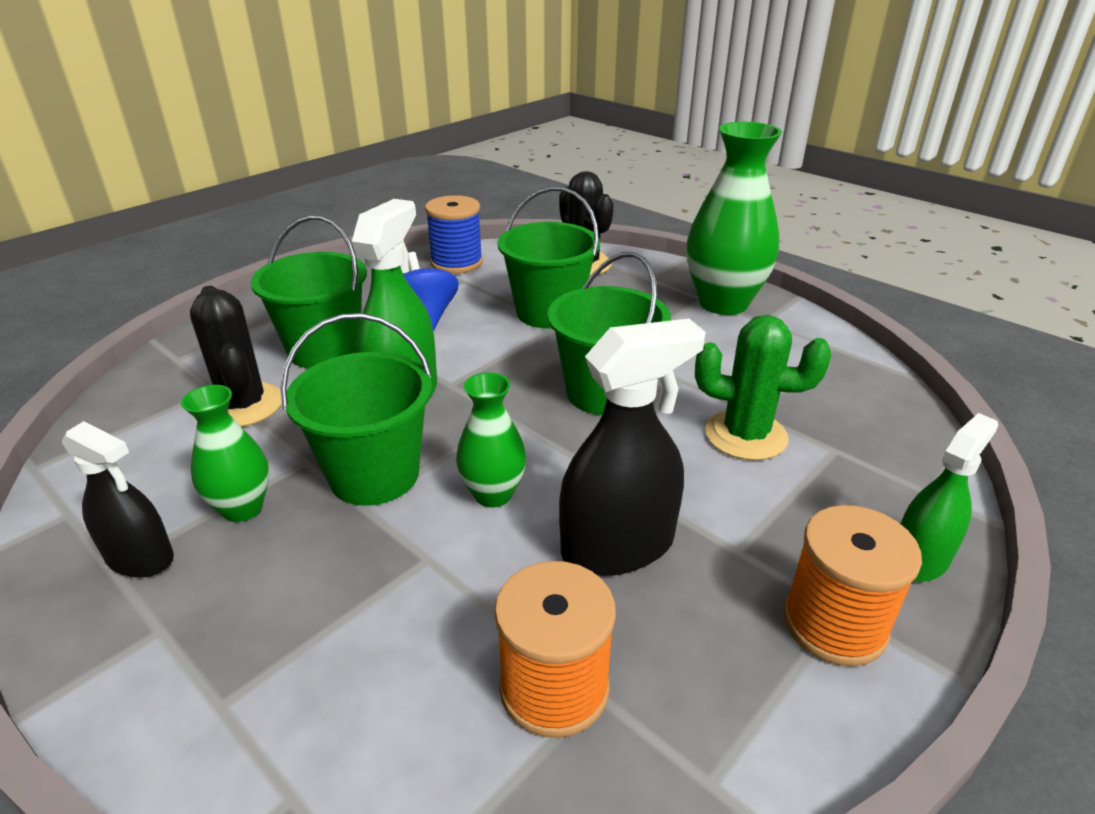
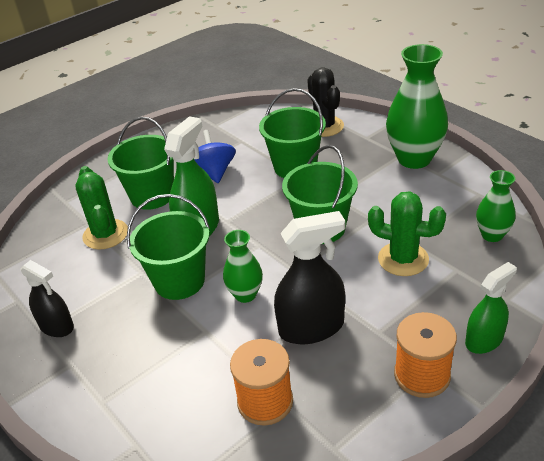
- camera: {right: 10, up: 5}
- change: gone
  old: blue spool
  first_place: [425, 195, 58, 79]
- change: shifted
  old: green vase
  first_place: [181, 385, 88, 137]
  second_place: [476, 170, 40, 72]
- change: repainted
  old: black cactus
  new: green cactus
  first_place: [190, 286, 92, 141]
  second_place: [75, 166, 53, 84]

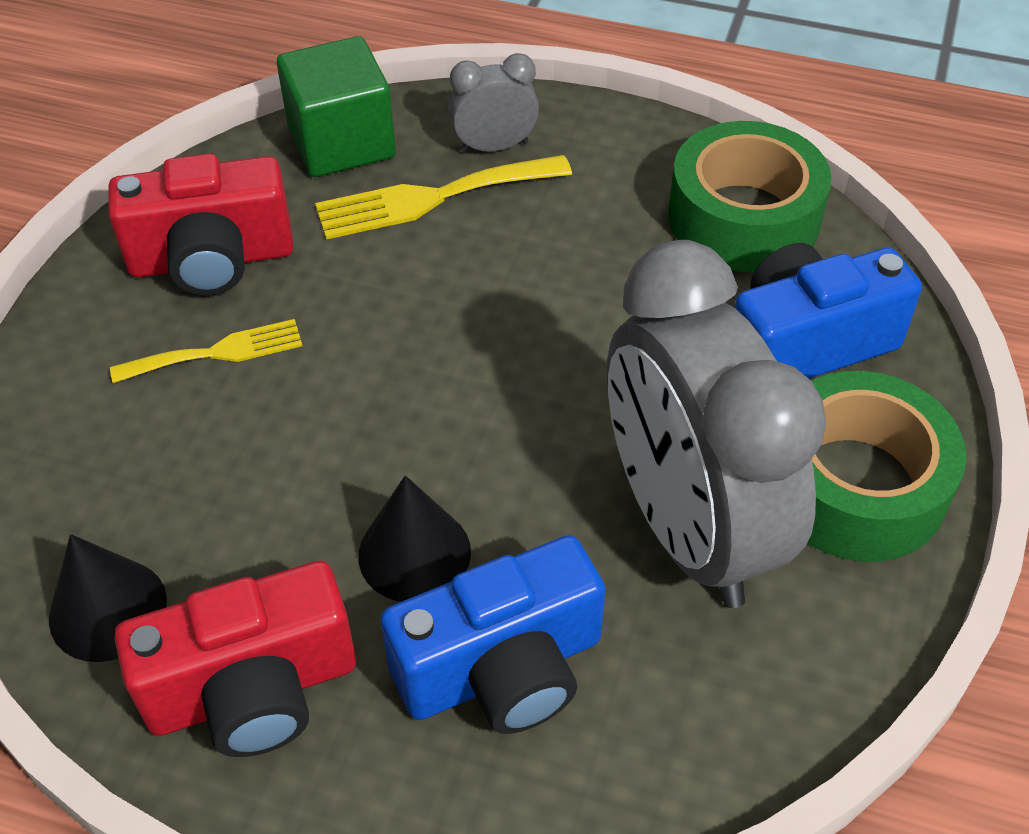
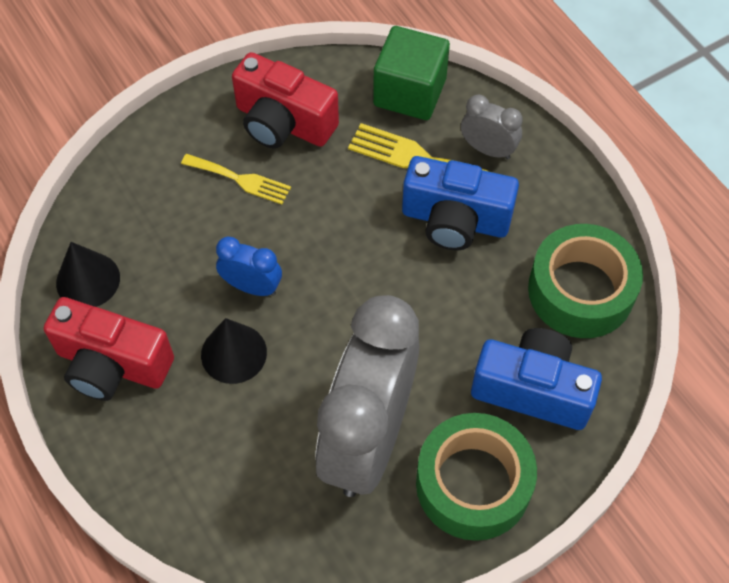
- camera: {right: 40, up: 10}
- change: new
  new: blue clock
  second_place: [216, 237, 66, 59]
- change: shifted
  old: blue camera
  first_place: [380, 535, 226, 199]
  second_place: [402, 156, 117, 94]

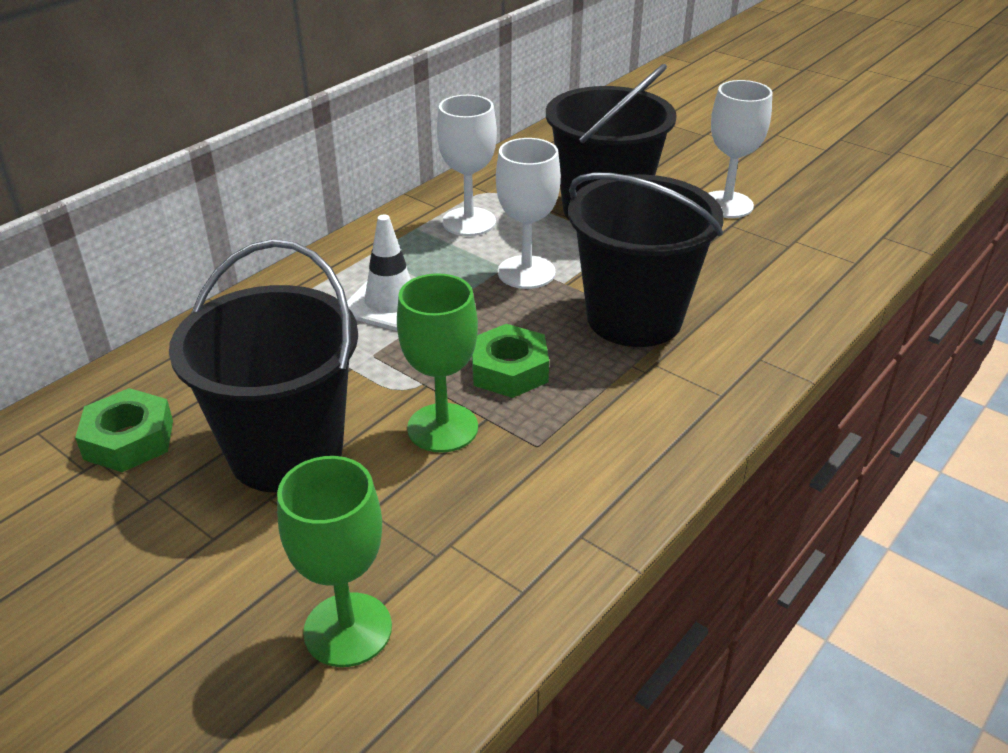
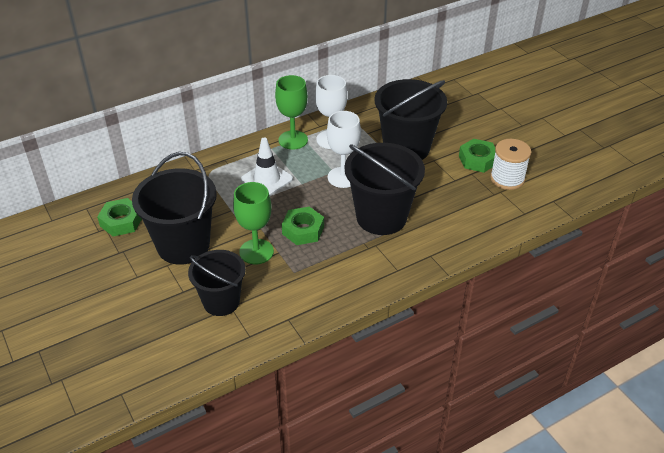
- camera: {right: 20, up: 5}
- change: new
  new: black bucket
  second_place: [188, 250, 58, 66]
- change: new
  new: white spool
  second_place: [490, 139, 41, 51]
- change: shifted
  old: green goblet
  first_place: [277, 456, 115, 211]
  second_place: [275, 75, 33, 75]
- change: swapped
  old: white goblet
  new: green nut
  first_place: [708, 80, 64, 138]
  second_place: [459, 139, 36, 34]

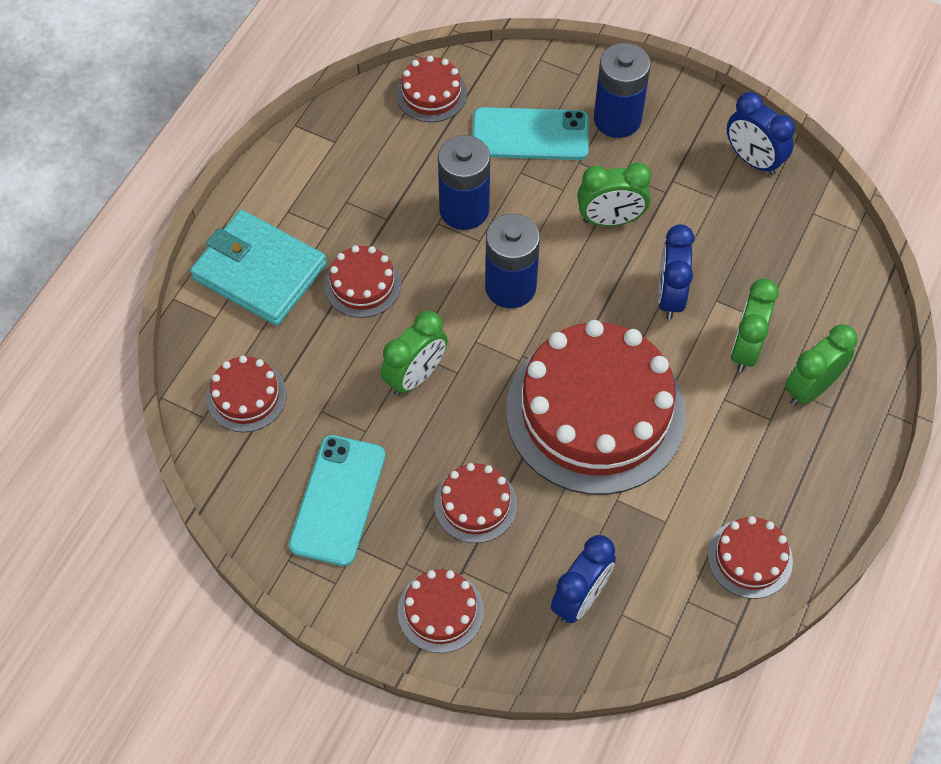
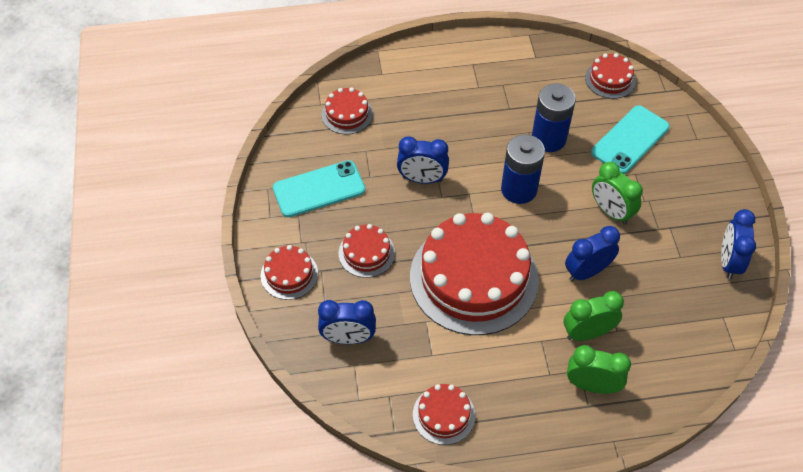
- camera: {right: 55, up: -5}
- change: gone
  old: turquoise wallet
  first_place: [190, 210, 137, 116]
- change: gone
  old: red cake
  first_place: [324, 245, 77, 73]
- change: gone
  old: blue battery
  first_place: [594, 43, 57, 95]
- change: repainted
  old: green clock
  new: blue clock
  first_place: [381, 311, 67, 85]
  second_place: [397, 136, 52, 48]
- change: rotated
  old: turquoise phone
  first_place: [472, 107, 117, 53]
  second_place: [591, 105, 79, 69]
  degrees: 75

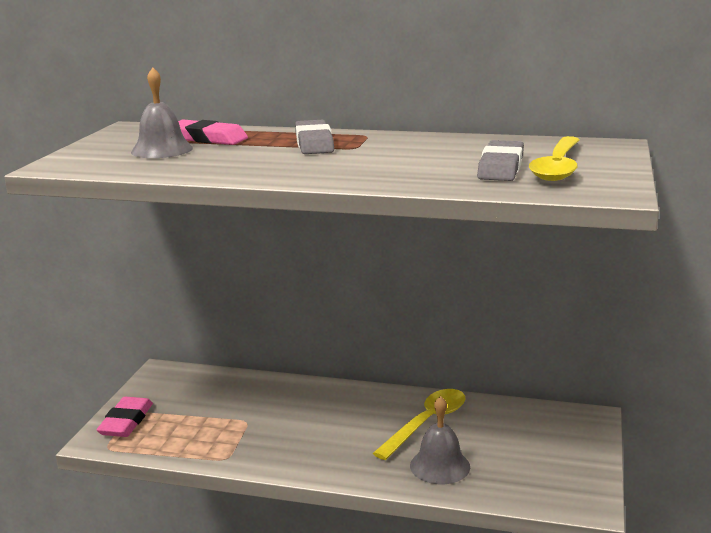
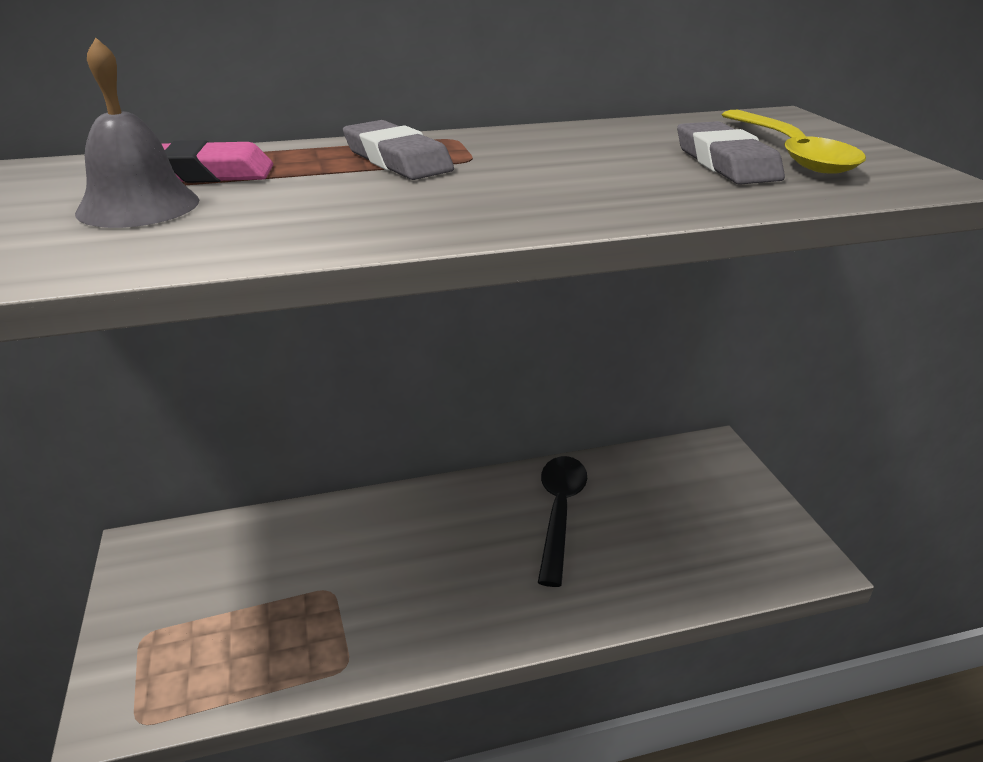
- camera: {right: -30, up: 10}
- change: gone
  old: pink eraser
  first_place: [96, 397, 57, 40]
- change: gone
  old: grey bell
  first_place: [410, 396, 60, 88]
- change: repainted
  old: yellow spoon
  new: black spoon
  first_place: [373, 389, 92, 71]
  second_place: [538, 456, 49, 131]

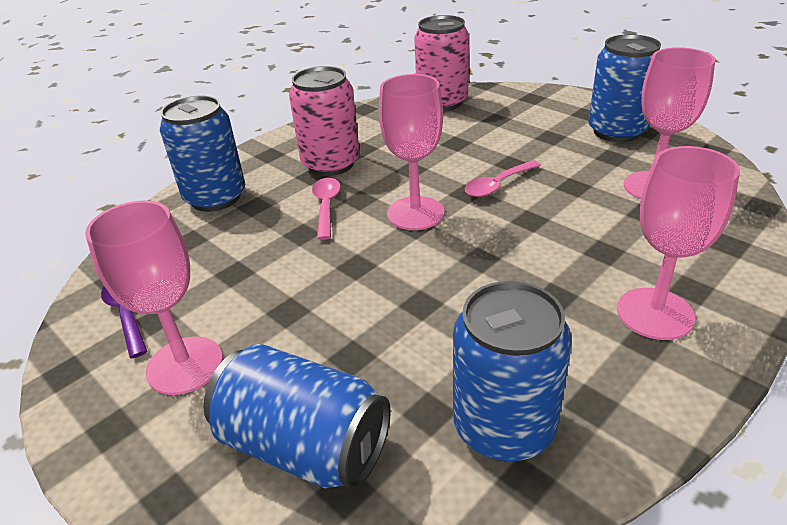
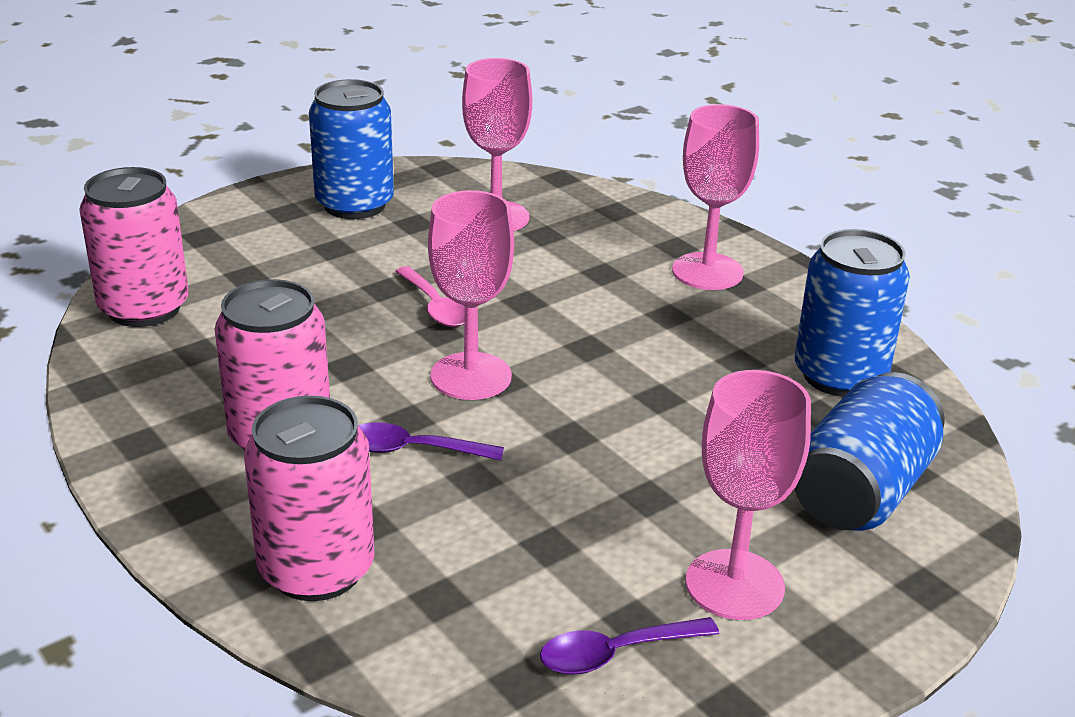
- camera: {right: -85, up: -5}
- change: repainted
  old: blue can
  new: pink can
  first_place: [160, 96, 85, 116]
  second_place: [244, 396, 131, 205]
- change: repainted
  old: pink spoon
  new: purple spoon
  first_place: [312, 178, 29, 62]
  second_place: [358, 422, 146, 39]

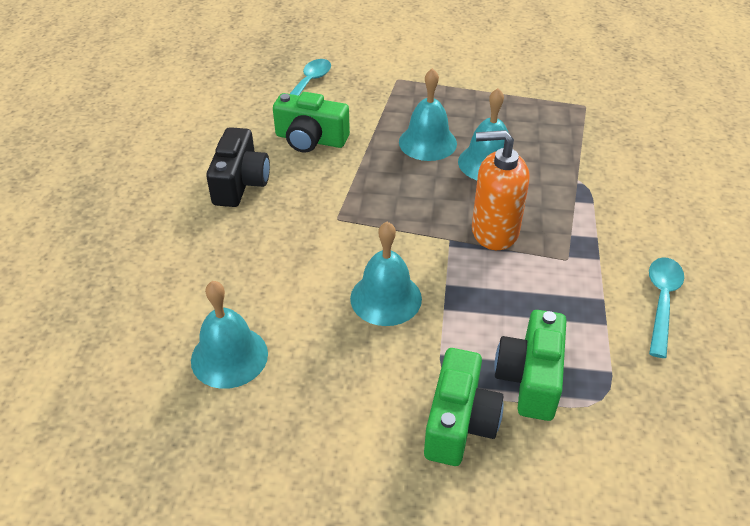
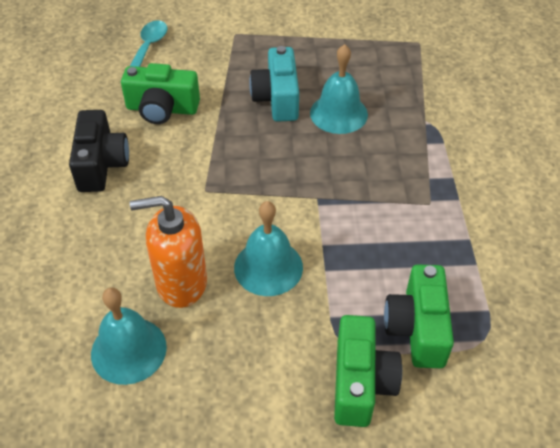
- camera: {right: -10, up: 5}
- change: gone
  old: turquoise spoon
  first_place: [649, 257, 35, 101]
- change: shifted
  old: orange soap dispenser
  first_place: [472, 130, 57, 120]
  second_place: [130, 196, 77, 112]
- change: swapped
  old: turquoise bell
  new: turquoise camera
  first_place: [399, 68, 58, 93]
  second_place: [249, 46, 50, 76]

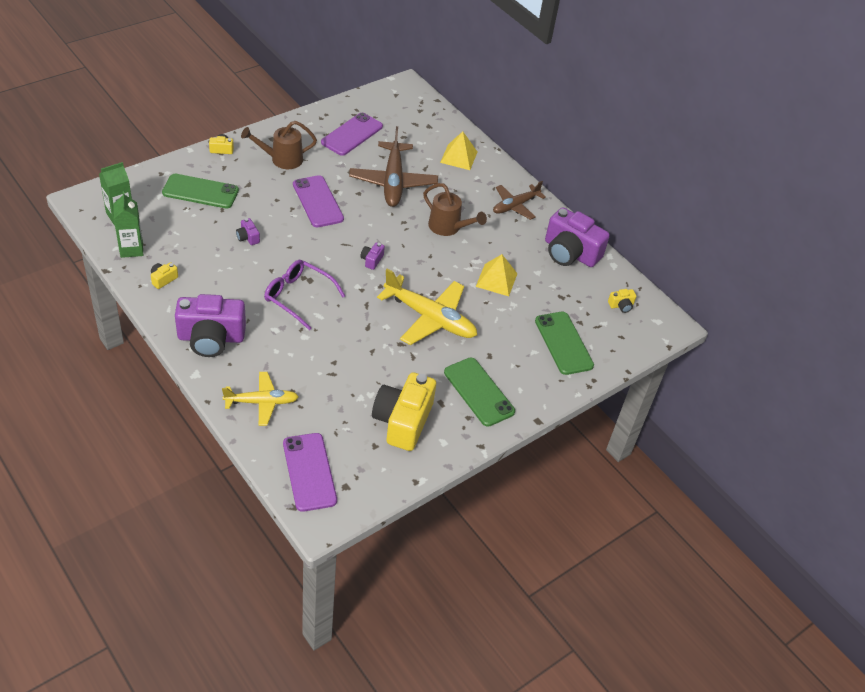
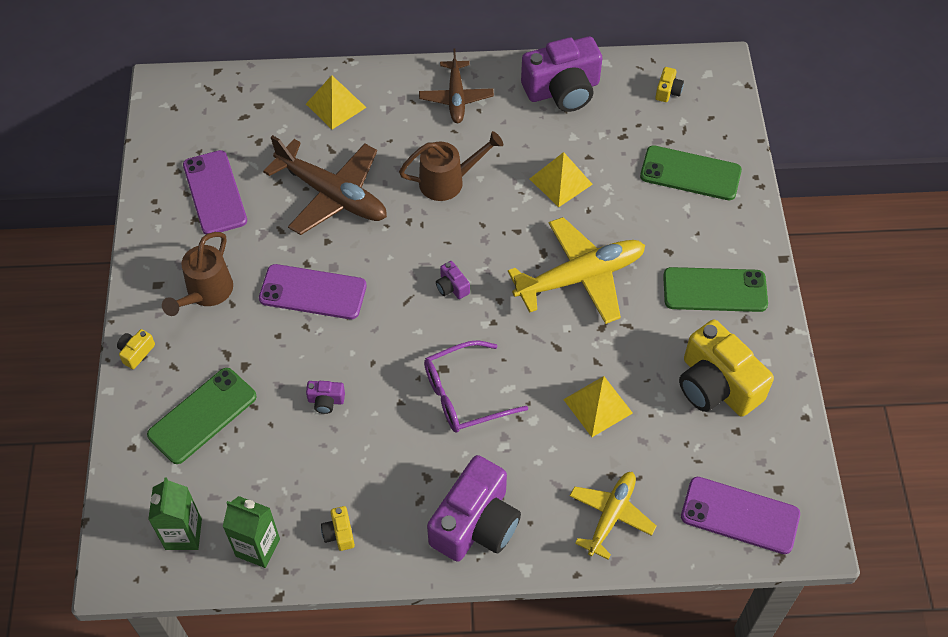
- camera: {right: -50, up: 10}
- change: new
  new: yellow pyramid
  second_place: [563, 376, 70, 61]

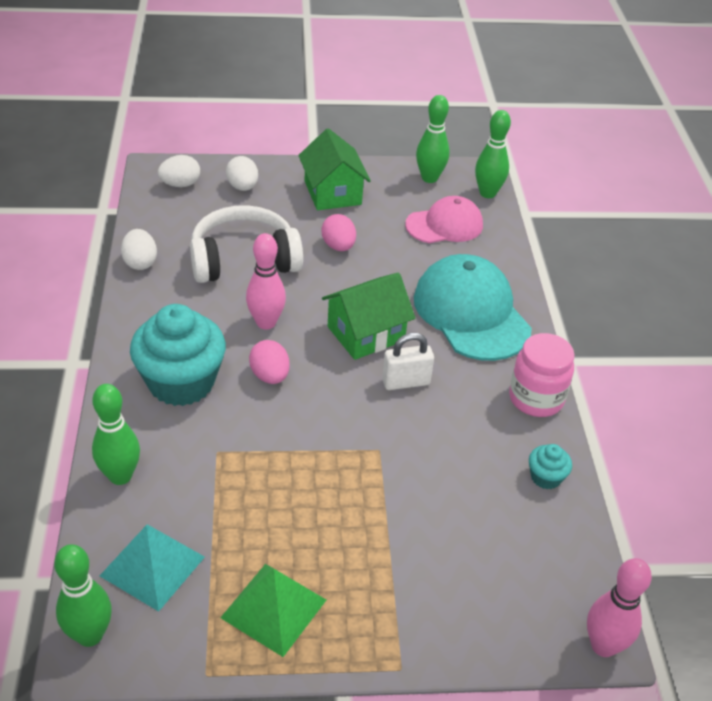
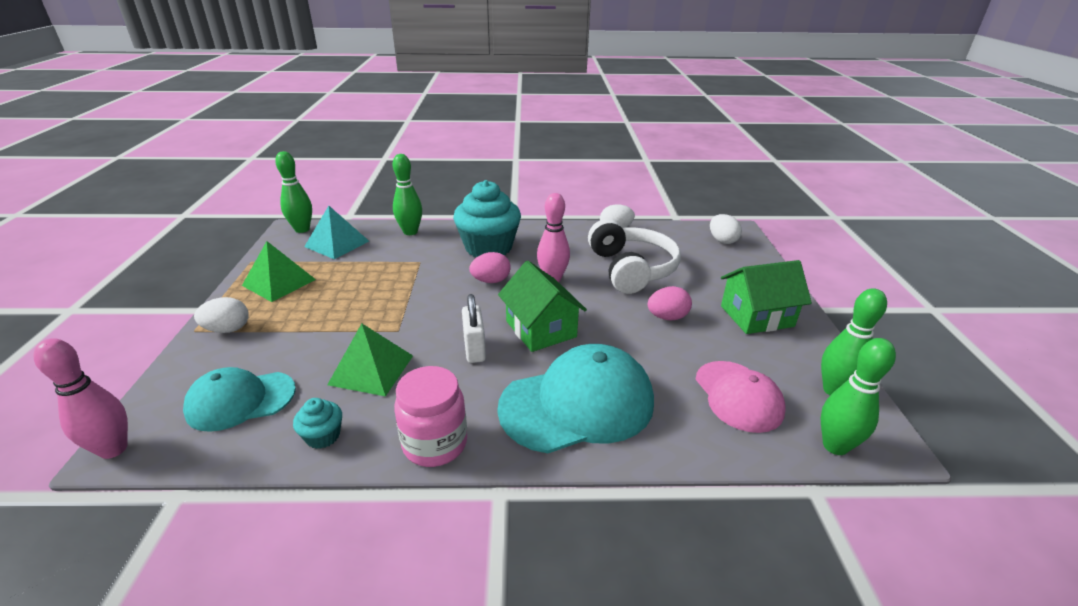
- camera: {right: 95, up: -10}
- change: new
  new: turquoise cap
  second_place: [183, 367, 113, 65]
- change: new
  new: green pyramid
  second_place: [327, 324, 86, 73]
- change: shifted
  old: white egg
  first_place: [226, 156, 32, 35]
  second_place: [194, 297, 55, 36]

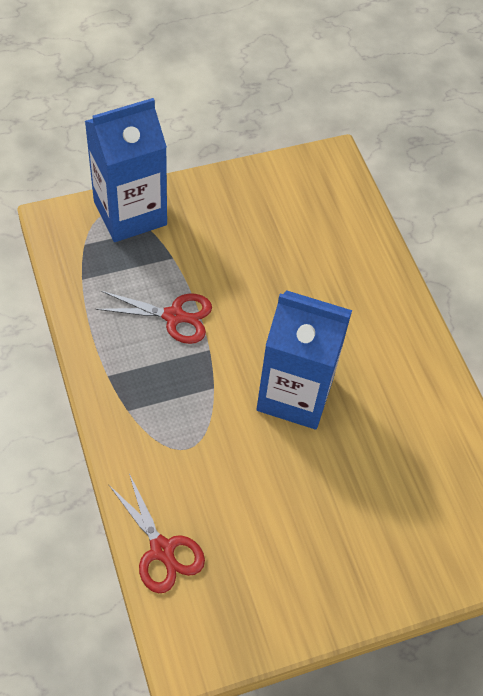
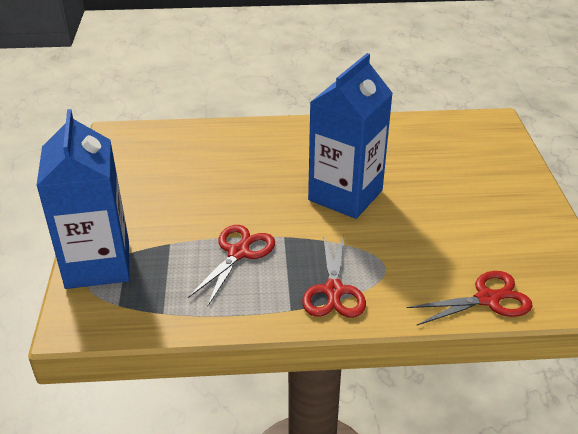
- camera: {right: -70, up: -20}
- change: new
  new: red scissors
  second_place: [302, 235, 64, 83]

